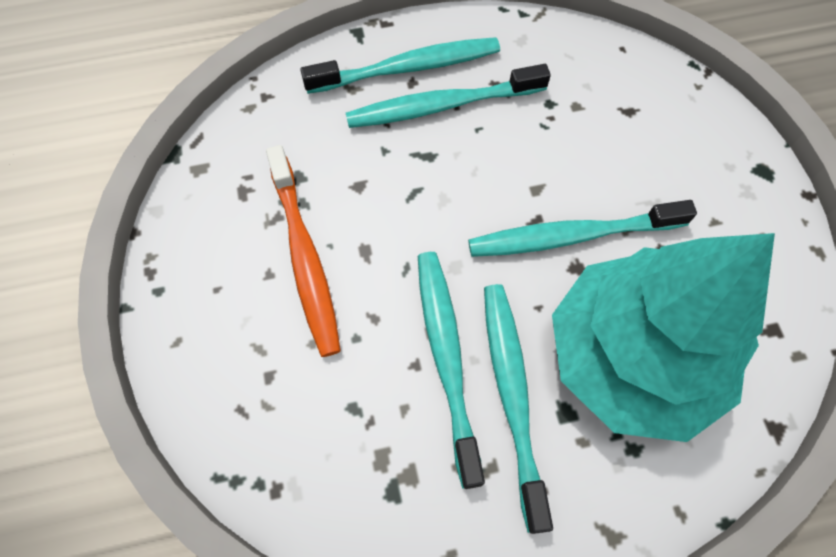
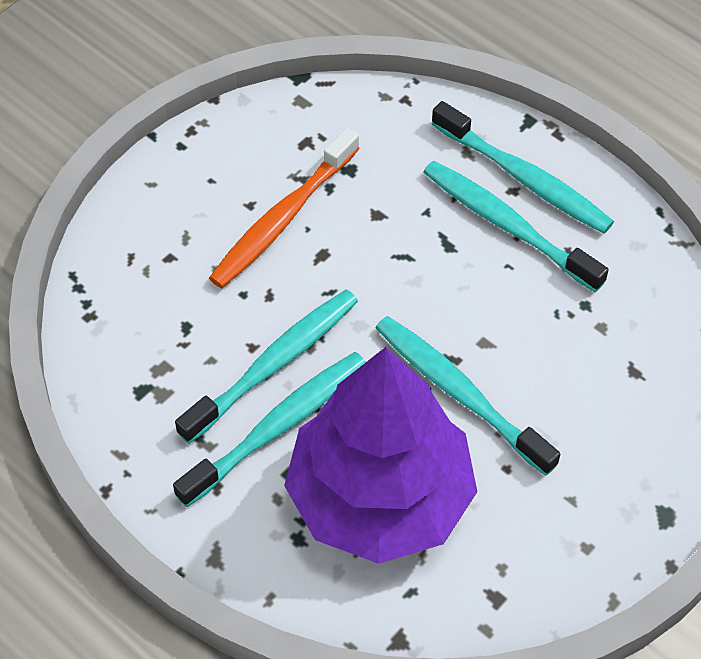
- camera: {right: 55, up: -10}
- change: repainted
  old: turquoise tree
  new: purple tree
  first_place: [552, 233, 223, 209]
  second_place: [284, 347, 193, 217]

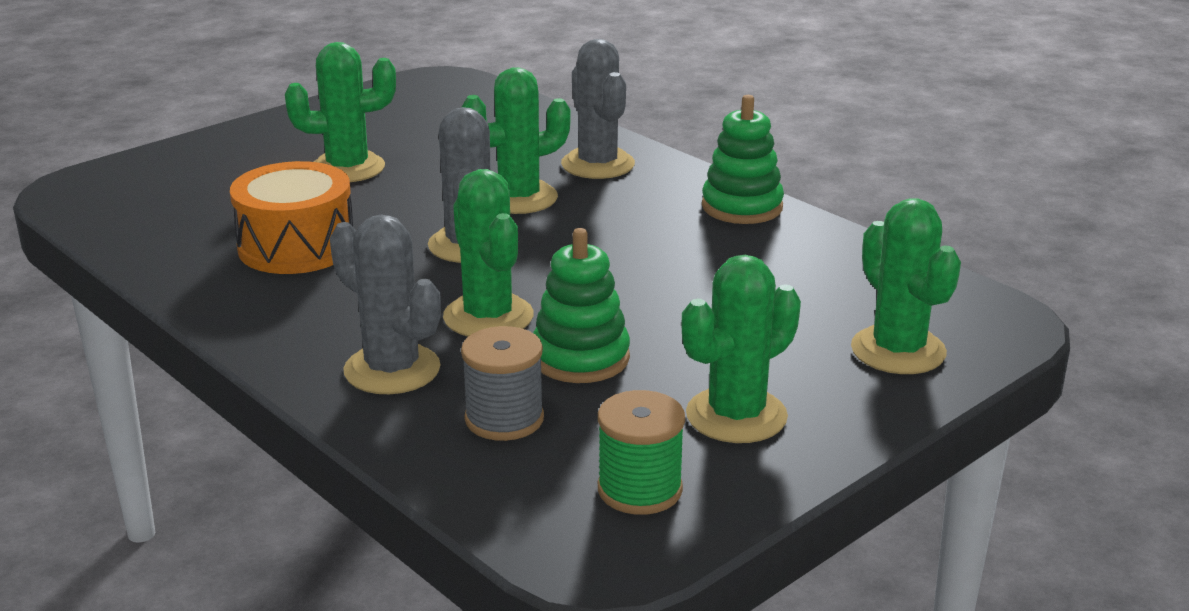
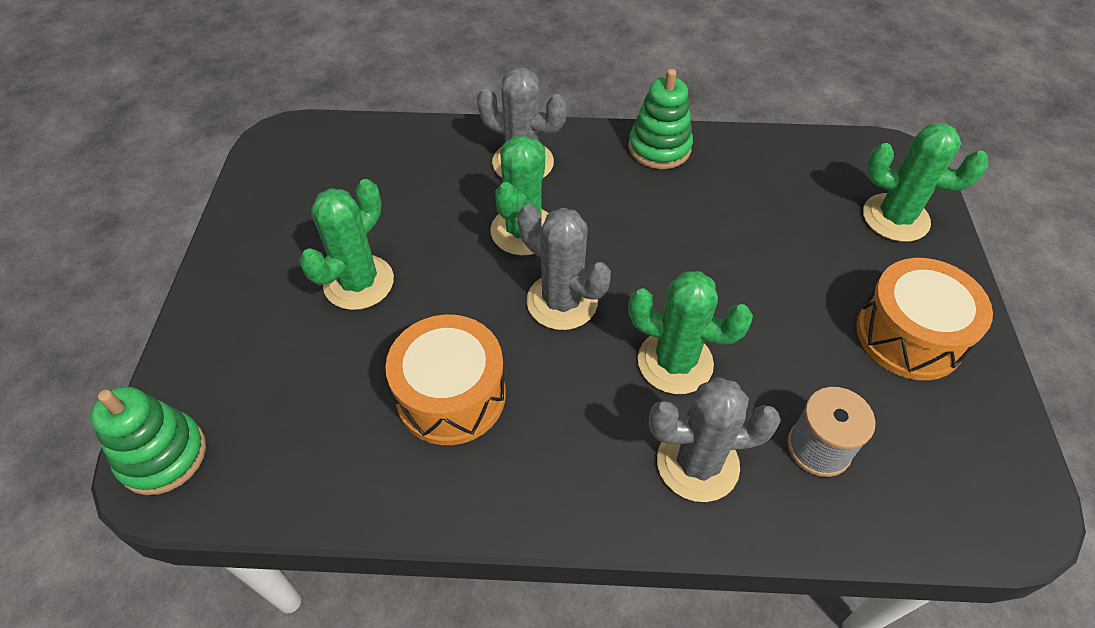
- camera: {right: -45, up: 25}
- change: gone
  old: green spool
  first_place: [598, 390, 87, 125]
- change: shifted
  old: green stacking toy
  first_place: [533, 228, 97, 155]
  second_place: [90, 386, 116, 109]
- change: swapped
  old: green cactus
  new: orange drum
  first_place: [681, 255, 120, 188]
  second_place: [857, 258, 136, 122]

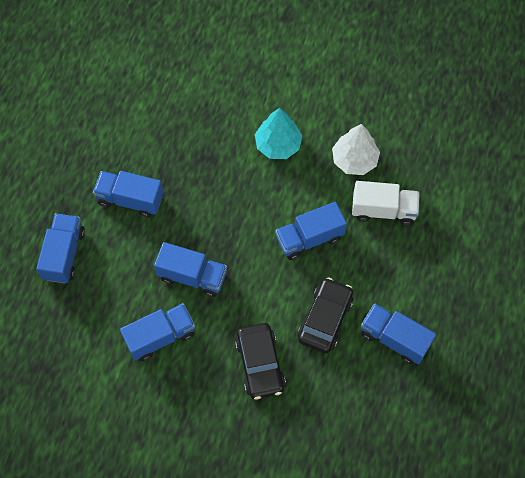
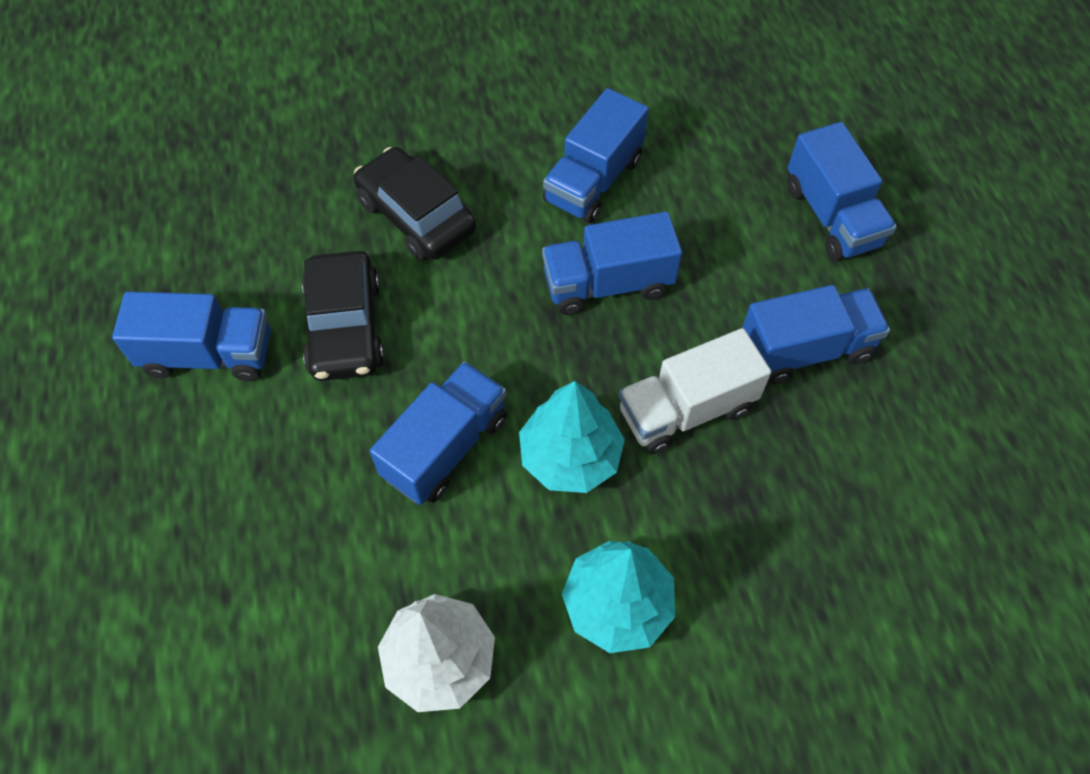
- camera: {right: 150, up: -5}
- change: new
  new: turquoise tree
  second_place: [519, 381, 106, 112]
- change: shifted
  old: white truck
  first_place: [352, 181, 68, 44]
  second_place: [619, 328, 152, 126]

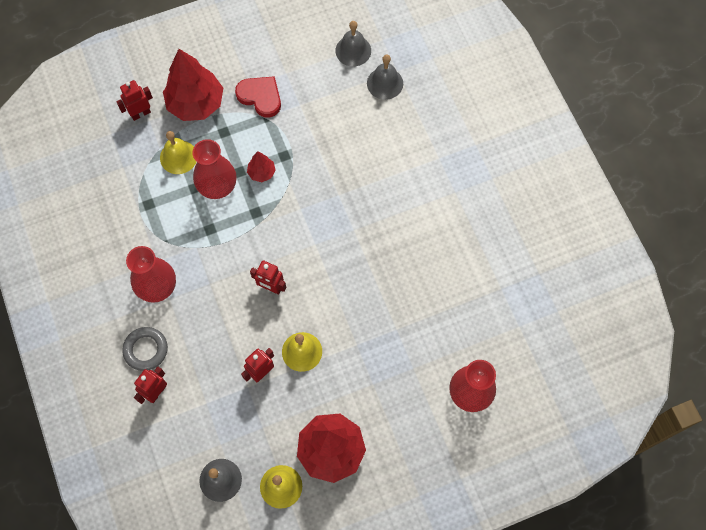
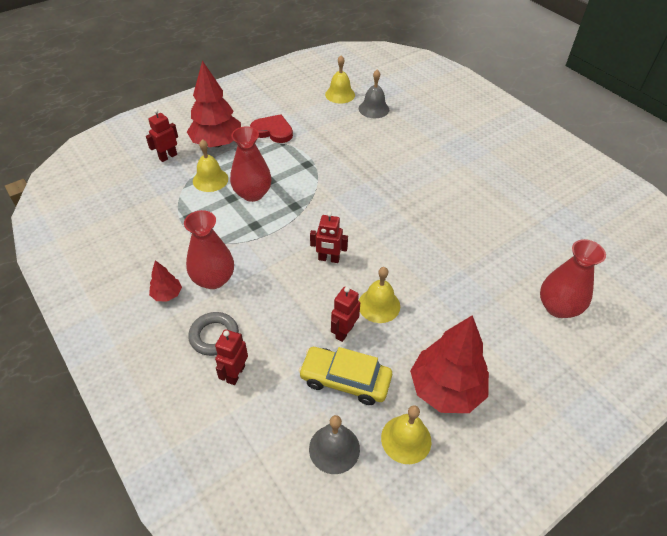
- camera: {right: -15, up: -20}
- change: new
  new: yellow car
  second_place: [298, 347, 94, 58]
- change: shifted
  old: red tree
  first_place: [247, 151, 29, 31]
  second_place: [149, 260, 33, 42]
- change: repainted
  old: grey bell
  new: yellow bell
  first_place: [335, 21, 36, 46]
  second_place: [325, 55, 30, 49]

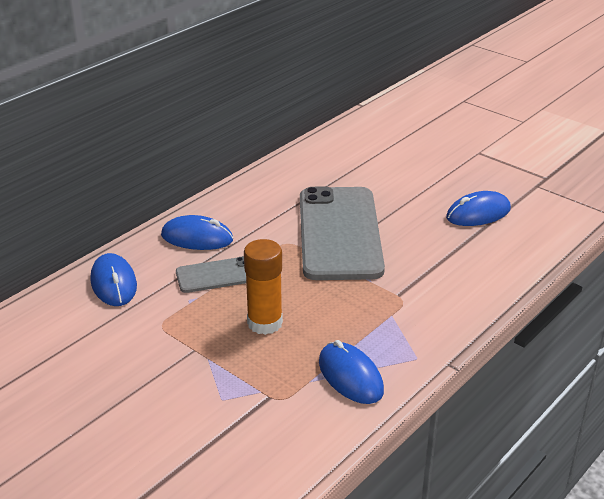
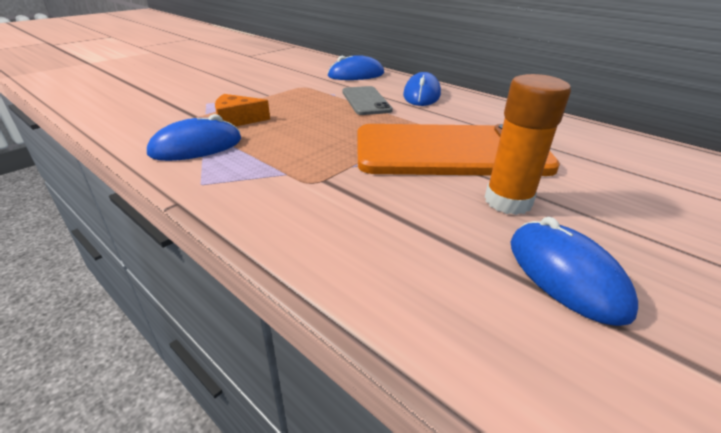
- camera: {right: 90, up: 0}
- change: new
  new: orange cheese
  second_place: [215, 94, 55, 32]
- change: shifted
  old: orange glue stick
  first_place: [244, 239, 39, 96]
  second_place: [485, 74, 86, 141]
- change: repainted
  old: grey phone
  new: orange phone
  first_place: [300, 186, 85, 94]
  second_place: [357, 124, 203, 52]

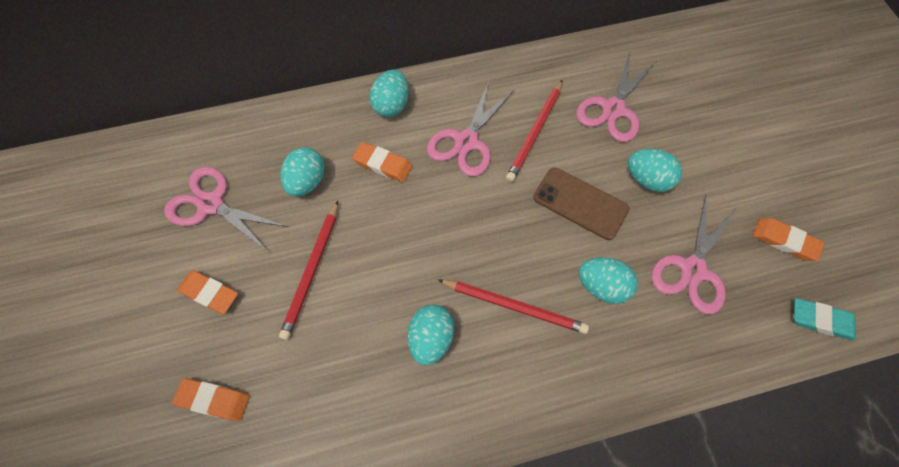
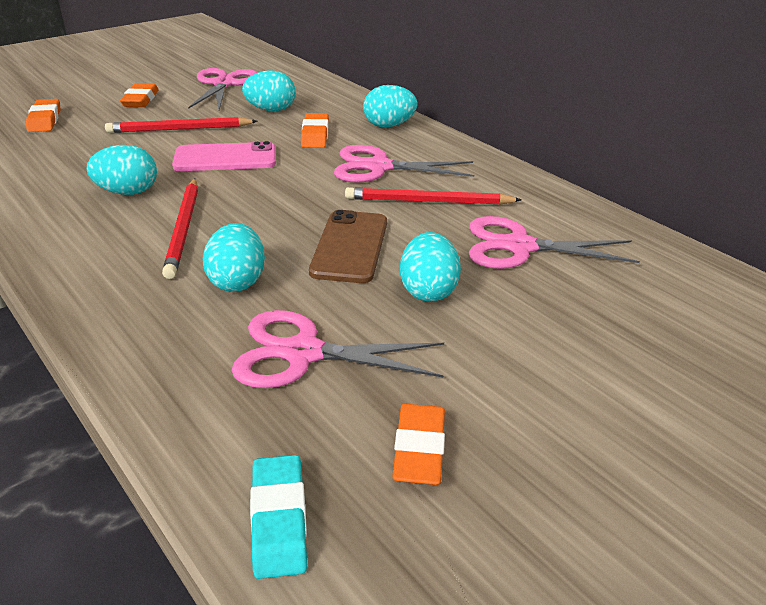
- camera: {right: 65, up: -30}
- change: new
  new: pink phone
  second_place: [172, 141, 104, 30]

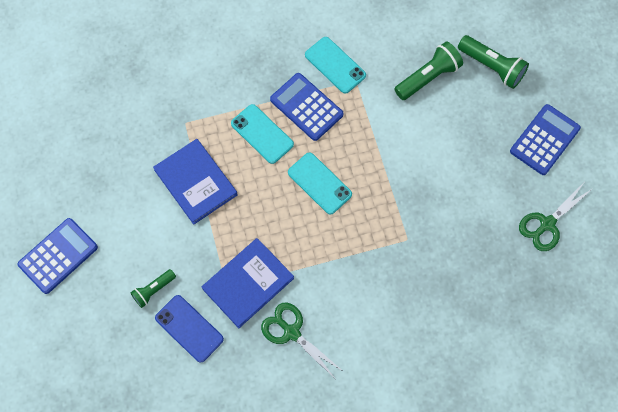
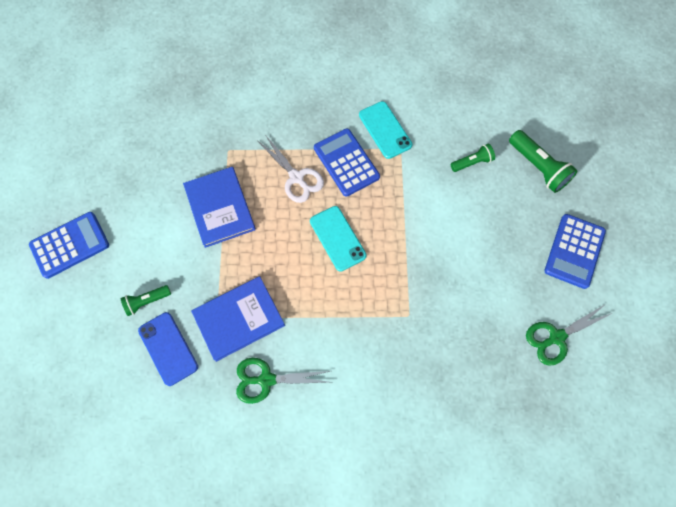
- camera: {right: 15, up: 0}
- change: swapped
  old: turquoise phone
  new: white scissors
  first_place: [231, 104, 63, 60]
  second_place: [258, 136, 66, 67]
- change: rotated
  old: green scissors
  first_place: [261, 303, 80, 74]
  second_place: [236, 358, 94, 46]
  degrees: -60
- change: rotated
  old: blue calculator
  first_place: [510, 104, 71, 71]
  second_place: [544, 214, 62, 75]
  degrees: 150
- change: scaled
  old: green flashlight
  first_place: [394, 41, 69, 59]
  second_place: [451, 144, 44, 28]
  factor: 0.6

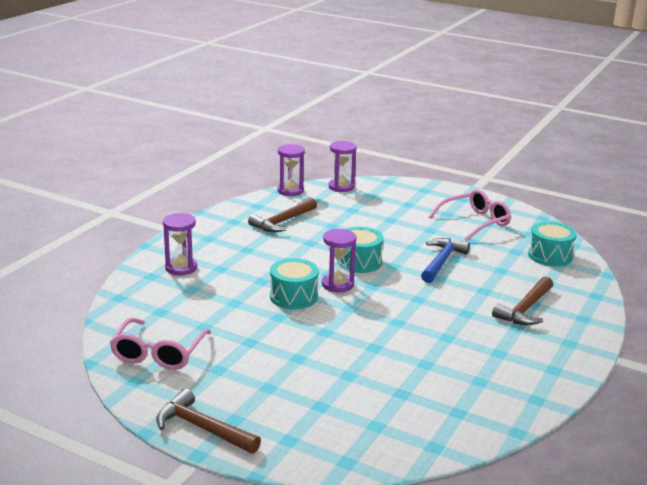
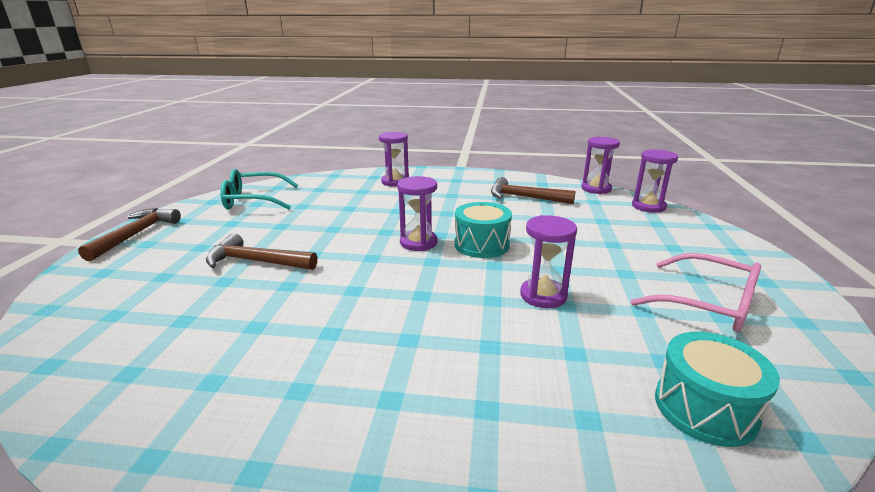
- camera: {right: 70, up: 0}
- change: gone
  old: turquoise drum
  first_place: [270, 258, 49, 51]
- change: shifted
  old: brown hammer
  first_place: [492, 276, 61, 49]
  second_place: [206, 233, 111, 37]
- change: swapped
  old: blue hammer
  new: purple hourglass
  first_place: [421, 238, 49, 45]
  second_place: [520, 215, 57, 93]
- change: repainted
  old: pink glasses
  new: turquoise glasses
  first_place: [110, 318, 101, 52]
  second_place: [220, 169, 78, 41]

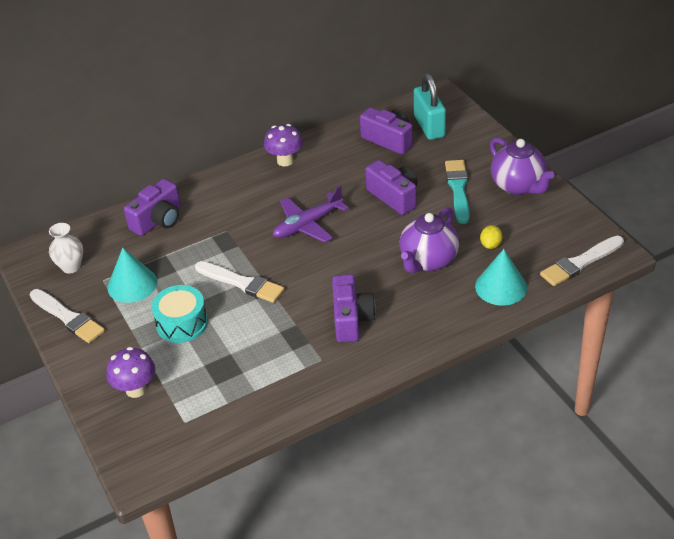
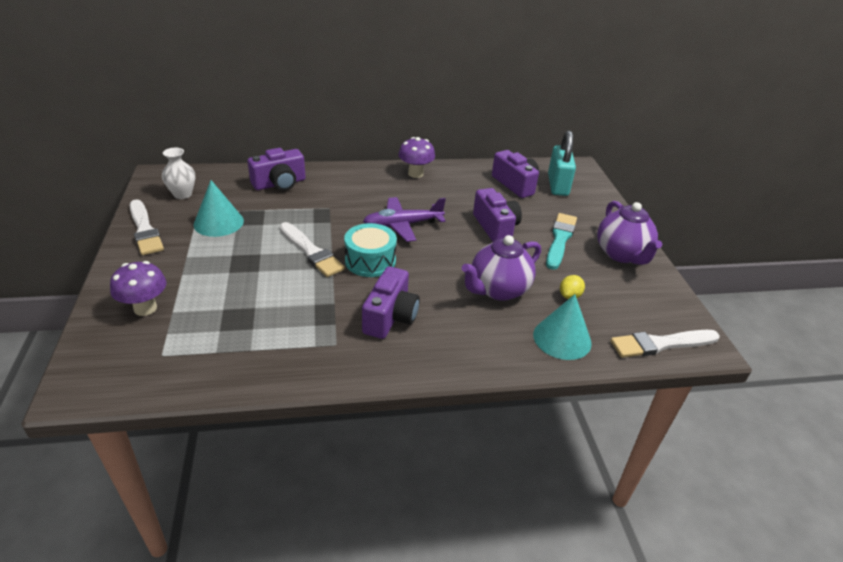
- camera: {right: 15, up: -5}
- change: shifted
  old: turquoise drum
  first_place: [151, 285, 57, 58]
  second_place: [344, 223, 53, 54]

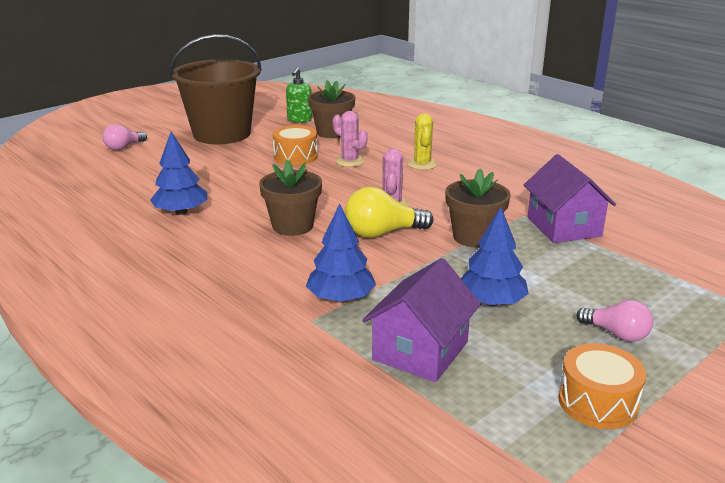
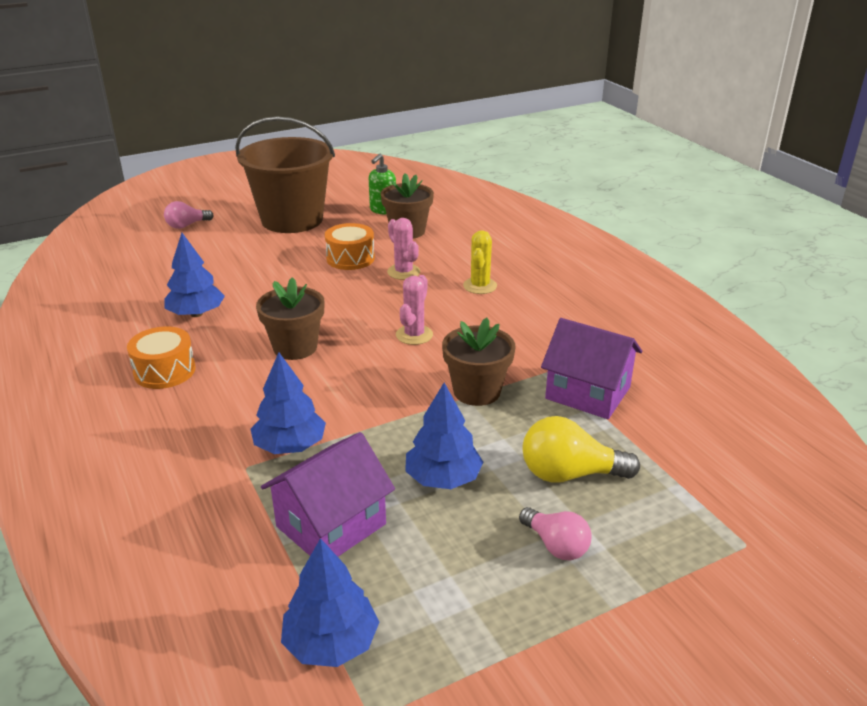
- camera: {right: 15, up: 5}
- change: new
  new: blue tree
  second_place: [281, 538, 98, 129]
- change: shifted
  old: yellow light bulb
  first_place: [345, 187, 88, 51]
  second_place: [522, 416, 118, 67]
- change: shifted
  old: orange drum
  first_place: [558, 343, 88, 86]
  second_place: [127, 327, 69, 62]
- change: rotated
  old: purple house
  first_place: [524, 154, 92, 89]
  second_place: [541, 318, 101, 101]
  degrees: -60

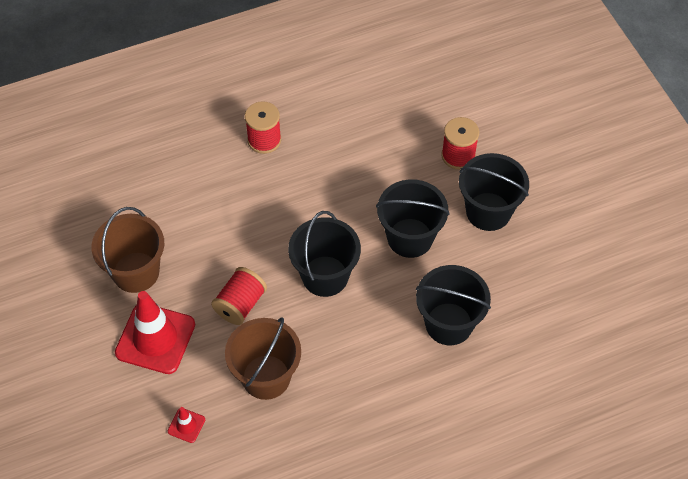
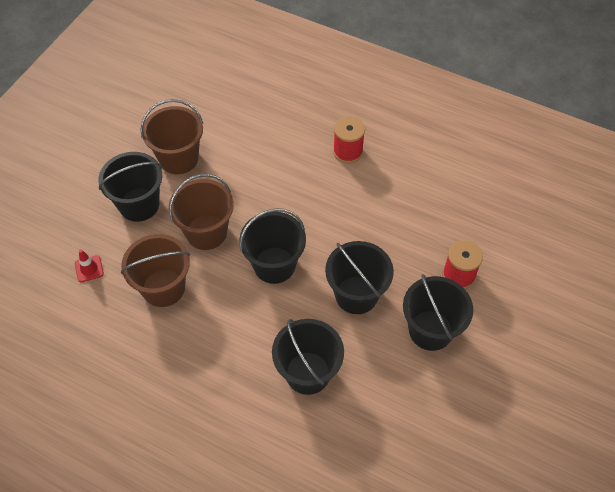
- camera: {right: 50, up: 0}
- change: swapped
  old: red traffic cone
  new: black bucket
  first_place: [115, 291, 80, 83]
  second_place: [98, 152, 64, 70]
- change: swapped
  old: red spool
  new: brown bucket
  first_place: [211, 267, 56, 58]
  second_place: [169, 174, 65, 76]

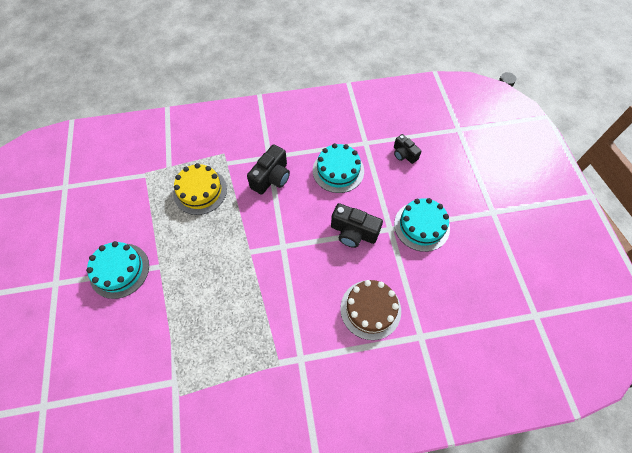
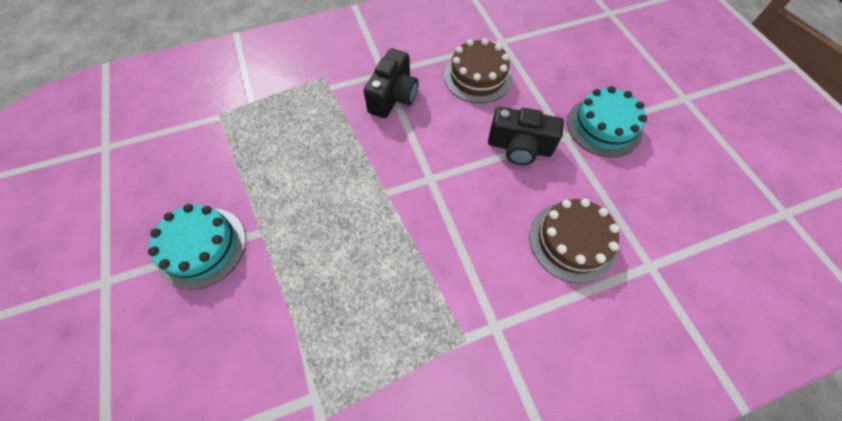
- camera: {right: -10, up: 0}
- change: gone
  old: yellow cake
  first_place: [173, 163, 54, 52]
- change: gone
  old: black camera
  first_place: [394, 134, 28, 30]
- change: repainted
  old: turquoise cake
  new: brown cake
  first_place: [313, 143, 51, 50]
  second_place: [444, 38, 68, 65]

